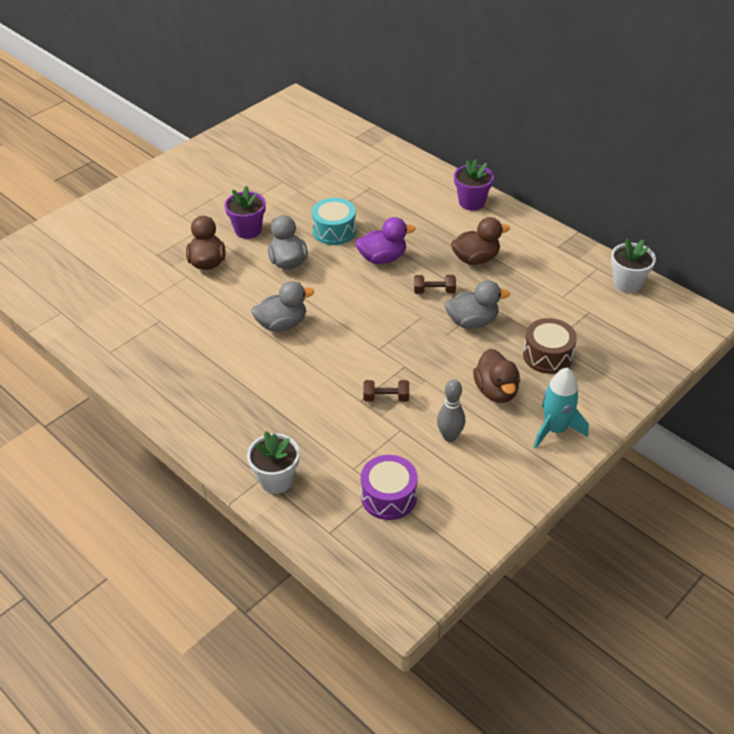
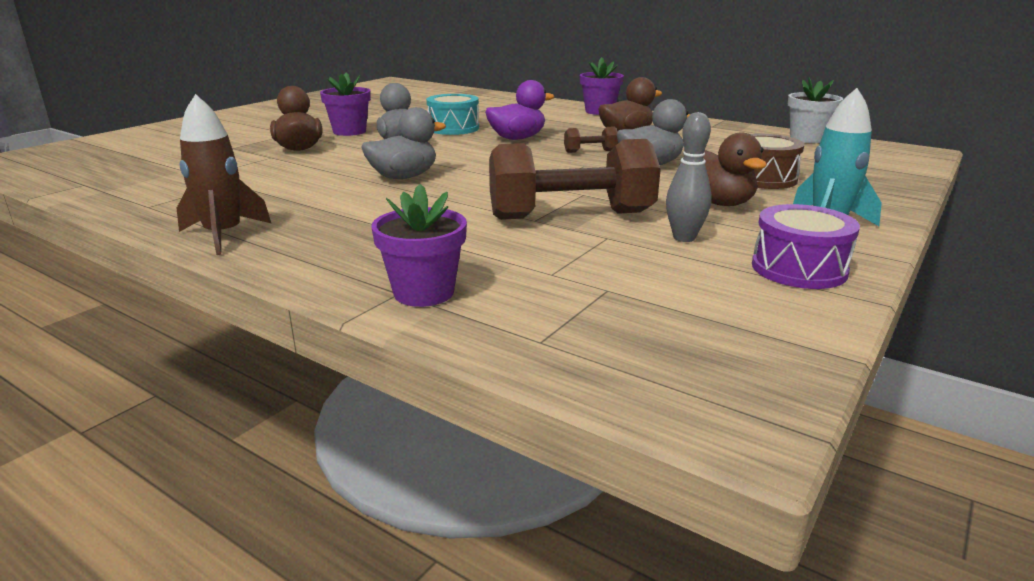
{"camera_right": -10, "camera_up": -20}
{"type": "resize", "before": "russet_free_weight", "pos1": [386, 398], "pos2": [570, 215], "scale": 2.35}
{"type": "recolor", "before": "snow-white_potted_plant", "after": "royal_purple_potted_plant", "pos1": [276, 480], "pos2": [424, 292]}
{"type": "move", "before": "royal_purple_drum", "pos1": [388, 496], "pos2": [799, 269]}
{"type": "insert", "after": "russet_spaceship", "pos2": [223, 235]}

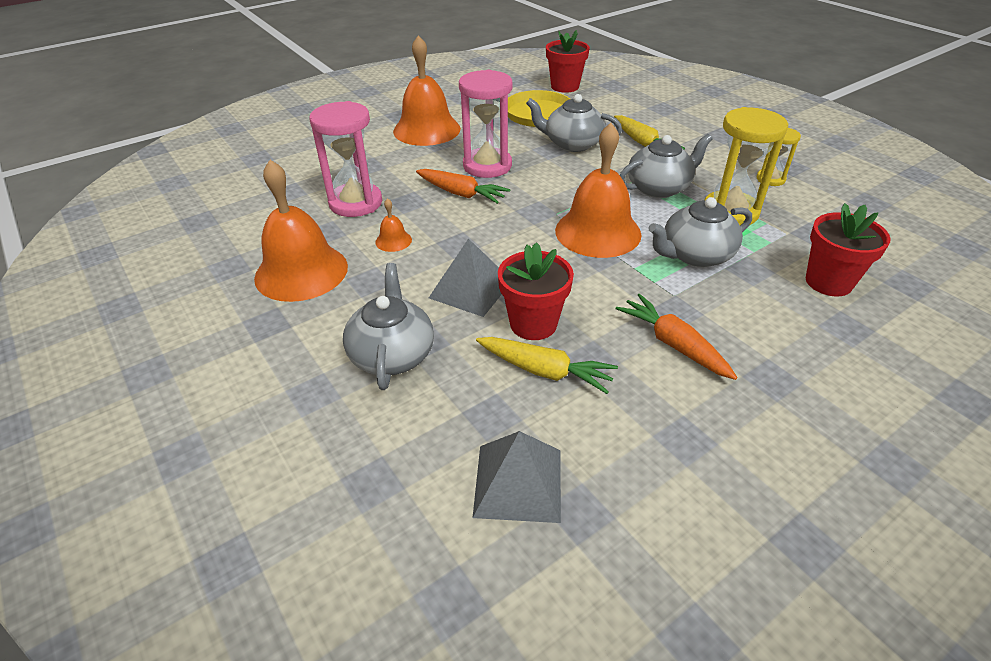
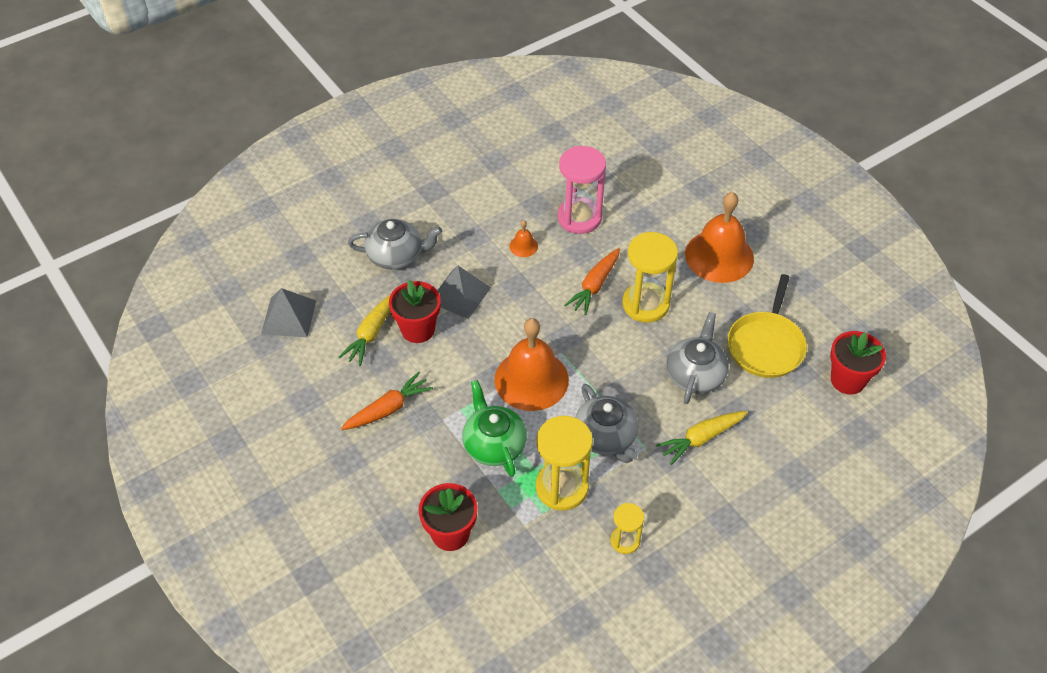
{"camera_right": 90, "camera_up": 10}
{"type": "recolor", "before": "rosy_sandglass", "after": "bright_yellow_sandglass", "pos1": [487, 166], "pos2": [645, 304]}
{"type": "delete", "before": "orange-coloured_bell", "pos1": [301, 272]}
{"type": "recolor", "before": "ash-grey_china_teapot", "after": "emerald_china_teapot", "pos1": [695, 255], "pos2": [494, 444]}

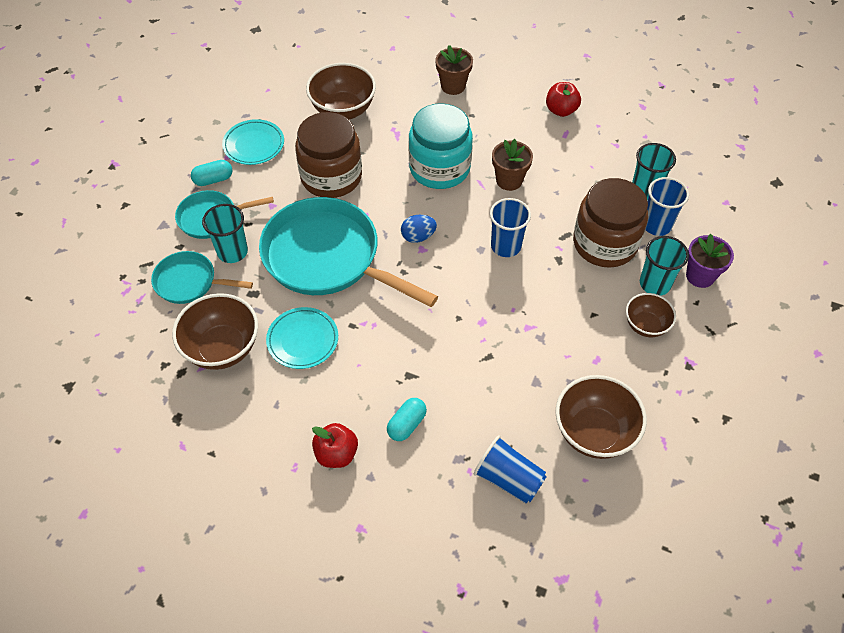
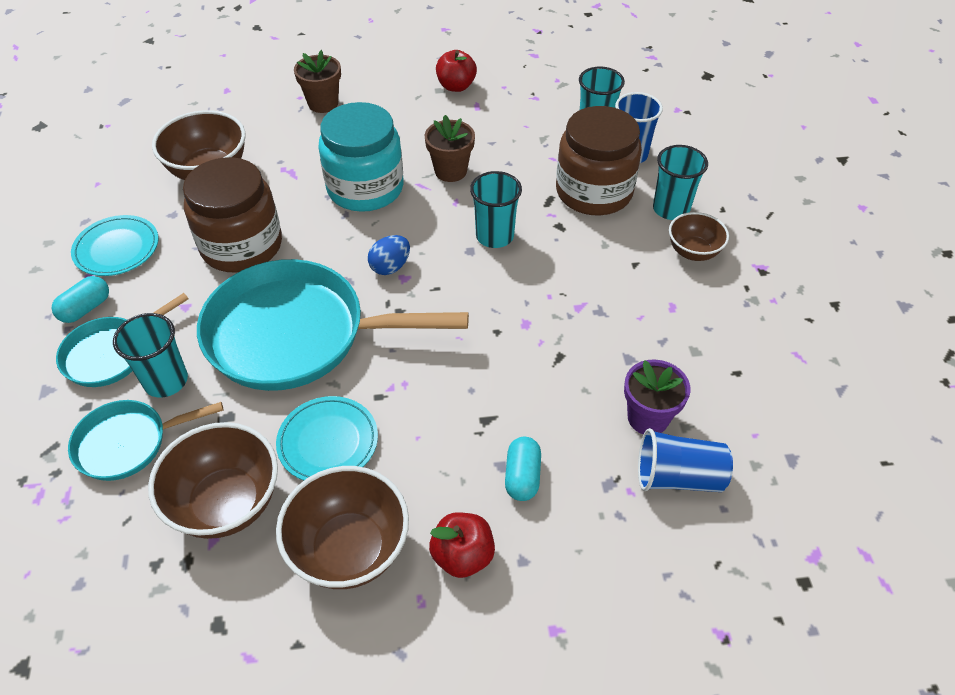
{"camera_right": -30, "camera_up": -5}
{"type": "recolor", "before": "royal_blue_tumbler", "after": "teal_tumbler", "pos1": [506, 246], "pos2": [494, 236]}
{"type": "move", "before": "royal_purple_potted_plant", "pos1": [700, 276], "pos2": [648, 418]}
{"type": "move", "before": "russet_deep_dish", "pos1": [594, 432], "pos2": [349, 549]}

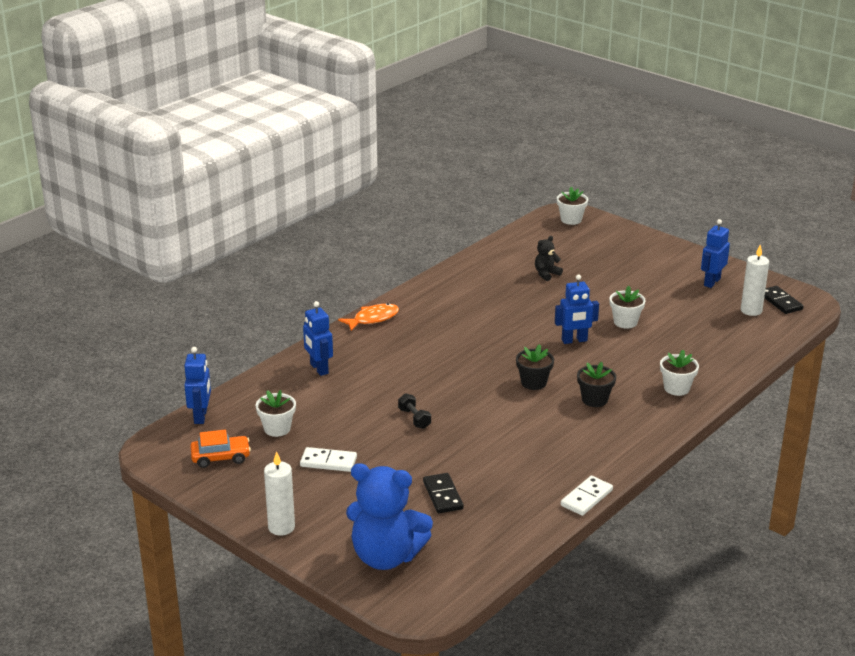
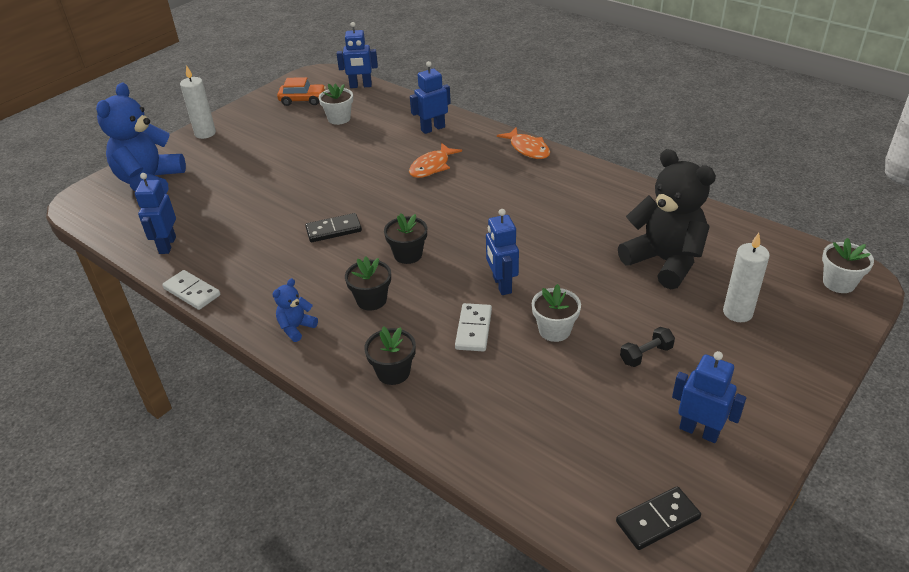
{"camera_right": 90, "camera_up": 10}
{"type": "resize", "before": "ebony_stuffed_bear", "pos1": [546, 274], "pos2": [664, 261], "scale": 2.24}
{"type": "move", "before": "snow-white_wax_candle", "pos1": [751, 310], "pos2": [737, 313]}
{"type": "recolor", "before": "snow-white_potted_plant", "after": "ebony_potted_plant", "pos1": [676, 388], "pos2": [393, 372]}
{"type": "move", "before": "ebony_free_weight", "pos1": [414, 418], "pos2": [646, 355]}
{"type": "rotate", "before": "orange-coloured_automobile", "pos1": [221, 457], "pos2": [303, 100], "turn": -75}
{"type": "move", "before": "snow-white_domino", "pos1": [328, 462], "pos2": [474, 329]}
{"type": "move", "before": "ebony_domino", "pos1": [442, 495], "pos2": [333, 230]}
{"type": "insert", "after": "orange-coloured_fish_figure", "pos2": [432, 166]}
{"type": "insert", "after": "royal_blue_robot_figure", "pos2": [167, 245]}
{"type": "insert", "after": "royal_blue_stuffed_bear", "pos2": [296, 328]}

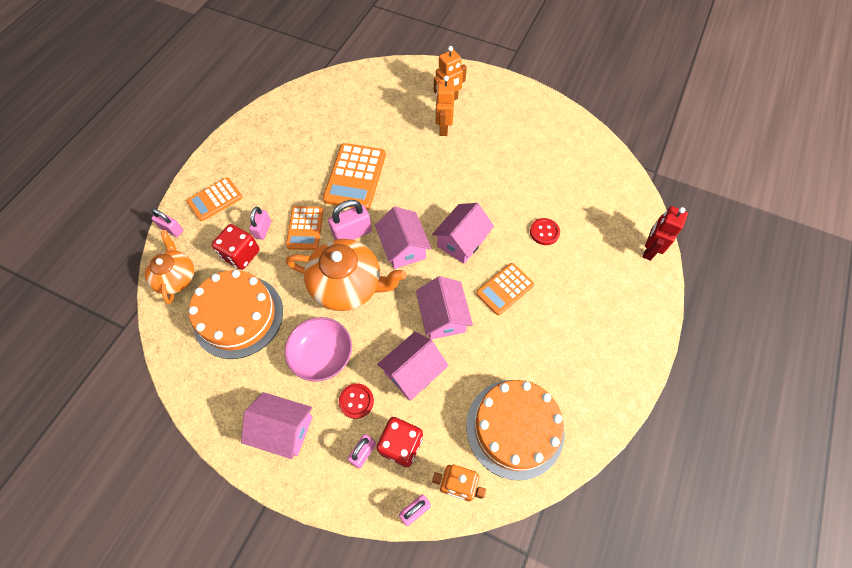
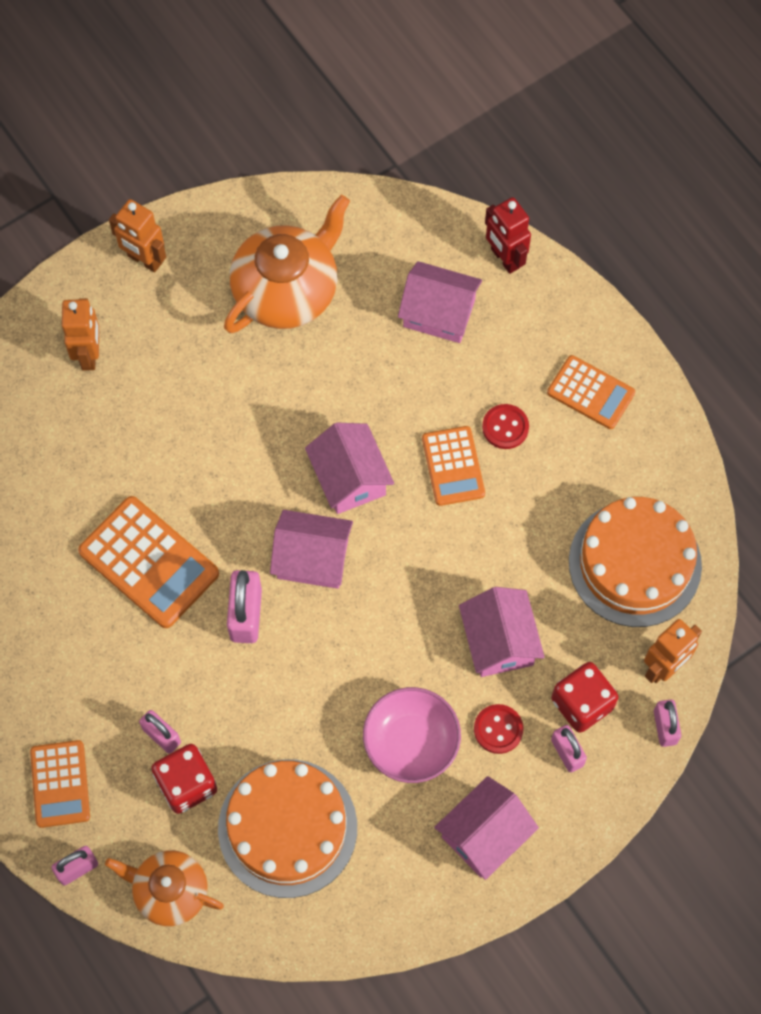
{"camera_right": -60, "camera_up": 5}
{"type": "move", "before": "orange-coloured_robot_figure", "pos1": [443, 128], "pos2": [144, 260]}
{"type": "move", "before": "orange-coloured_adding_machine", "pos1": [305, 228], "pos2": [591, 393]}
{"type": "move", "before": "crimson_sewing_button", "pos1": [544, 232], "pos2": [505, 427]}
{"type": "move", "before": "orange-coloured_china_teapot", "pos1": [348, 285], "pos2": [287, 290]}
{"type": "move", "before": "rosy_cottage", "pos1": [443, 316], "pos2": [439, 313]}

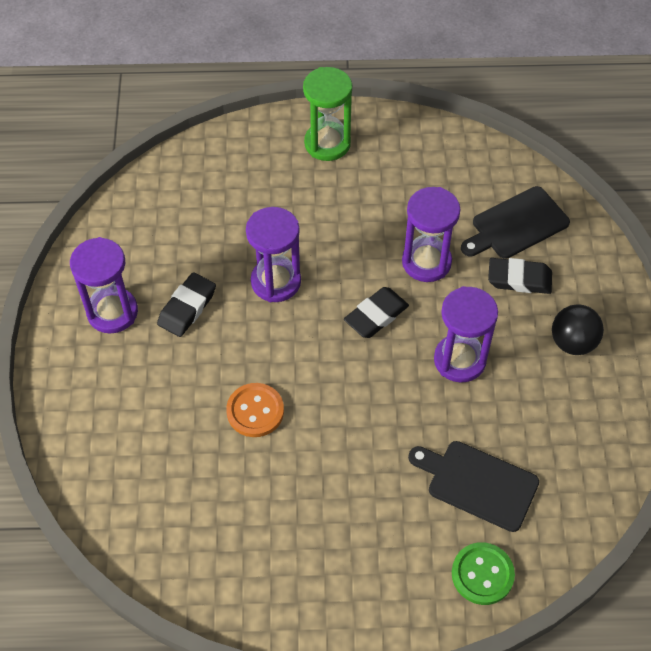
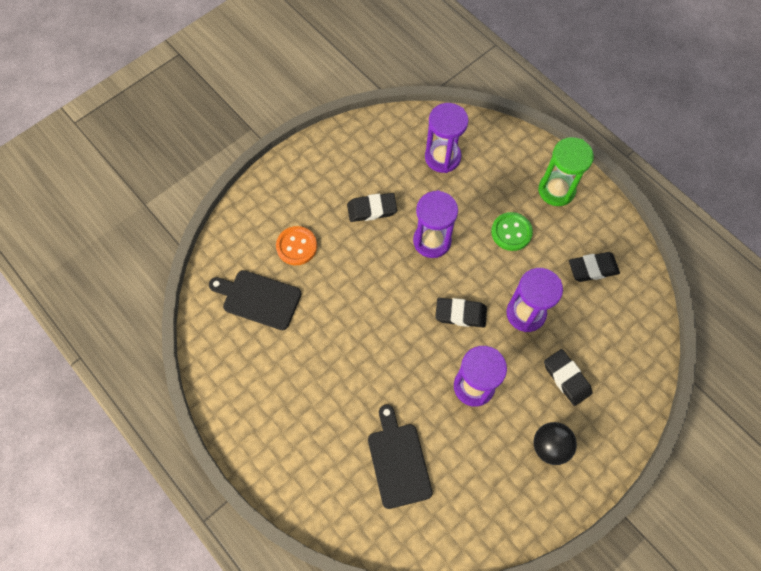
{"camera_right": 50, "camera_up": 10}
{"type": "move", "before": "ebony_bread_board", "pos1": [516, 225], "pos2": [258, 299]}
{"type": "move", "before": "royal_purple_sandglass", "pos1": [112, 312], "pos2": [442, 157]}
{"type": "move", "before": "orange-coloured_sewing_button", "pos1": [255, 411], "pos2": [296, 246]}
{"type": "move", "before": "emerald_sewing_button", "pos1": [482, 574], "pos2": [511, 232]}
{"type": "insert", "after": "ebony_eraser", "pos2": [592, 268]}

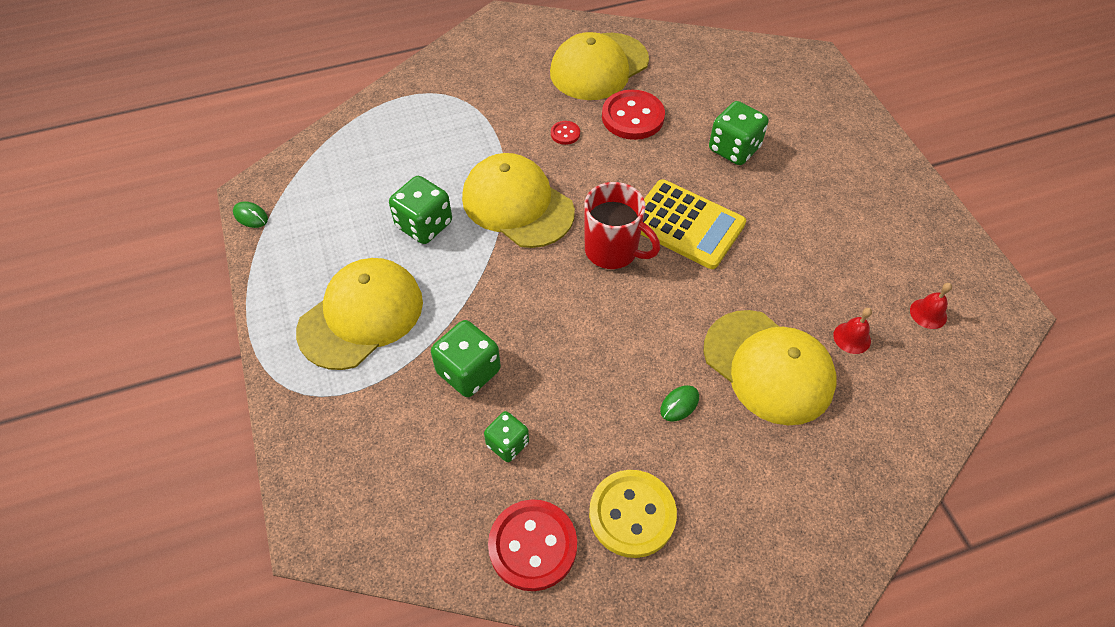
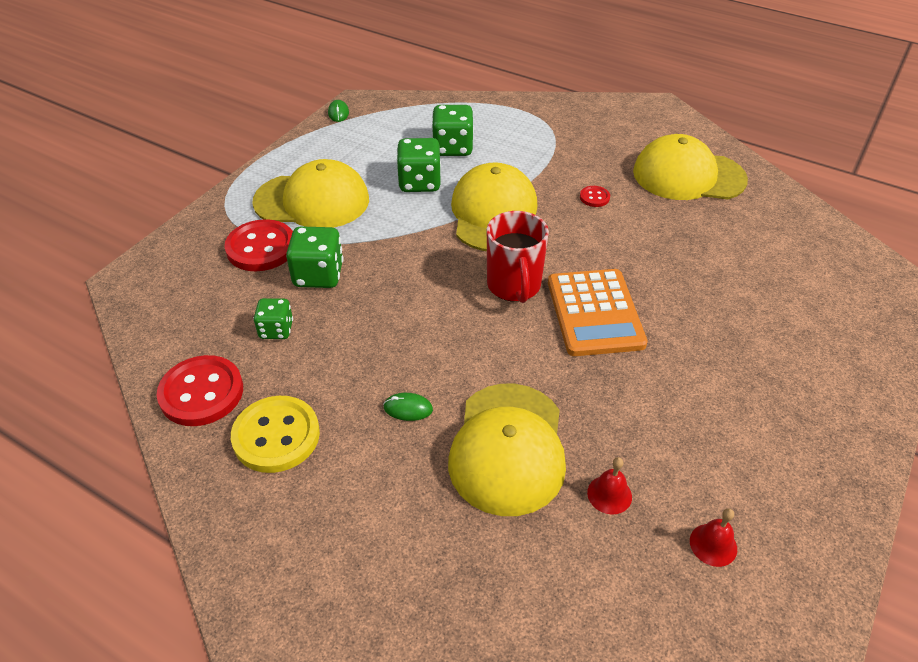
{"camera_right": 50, "camera_up": -10}
{"type": "move", "before": "crimson_sewing_button", "pos1": [632, 117], "pos2": [261, 248]}
{"type": "move", "before": "emerald_die", "pos1": [734, 149], "pos2": [452, 148]}
{"type": "recolor", "before": "bright_yellow_adding_machine", "after": "orange-coloured_adding_machine", "pos1": [686, 224], "pos2": [595, 313]}

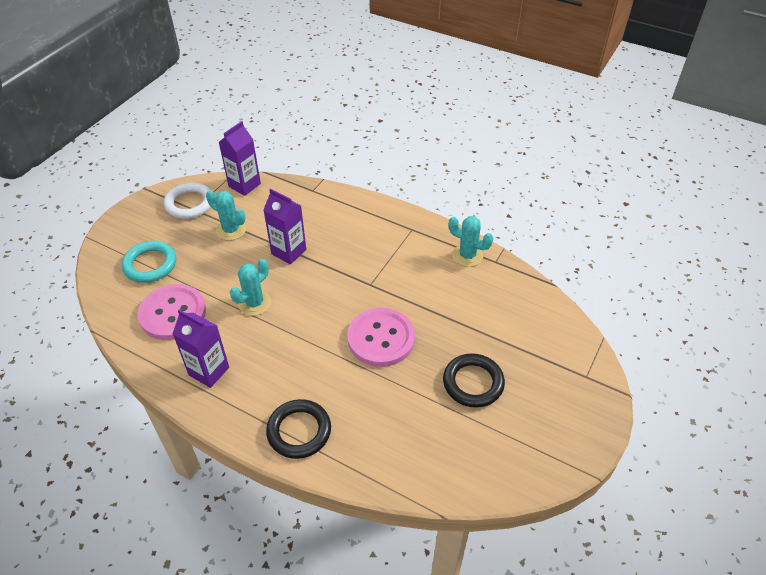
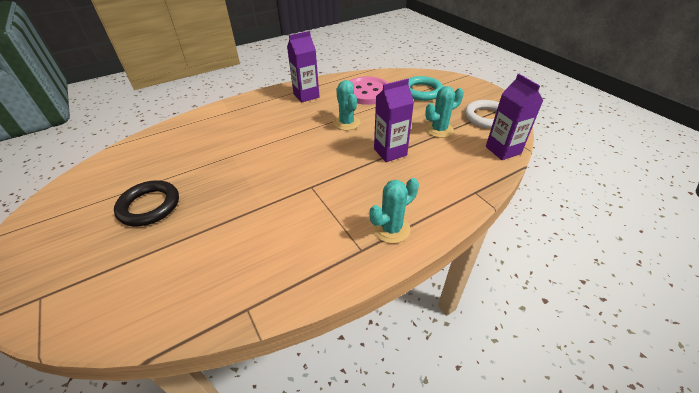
{"camera_right": 120, "camera_up": -5}
{"type": "move", "before": "teal_prickly_plant", "pos1": [467, 255], "pos2": [391, 229]}
{"type": "delete", "before": "rosy_sewing_button", "pos1": [381, 338]}
{"type": "delete", "before": "ebony_hoop", "pos1": [299, 431]}

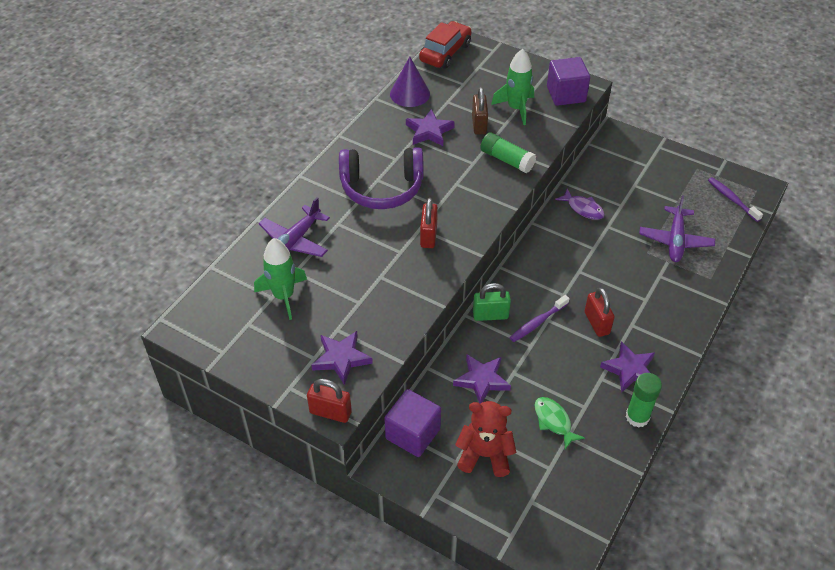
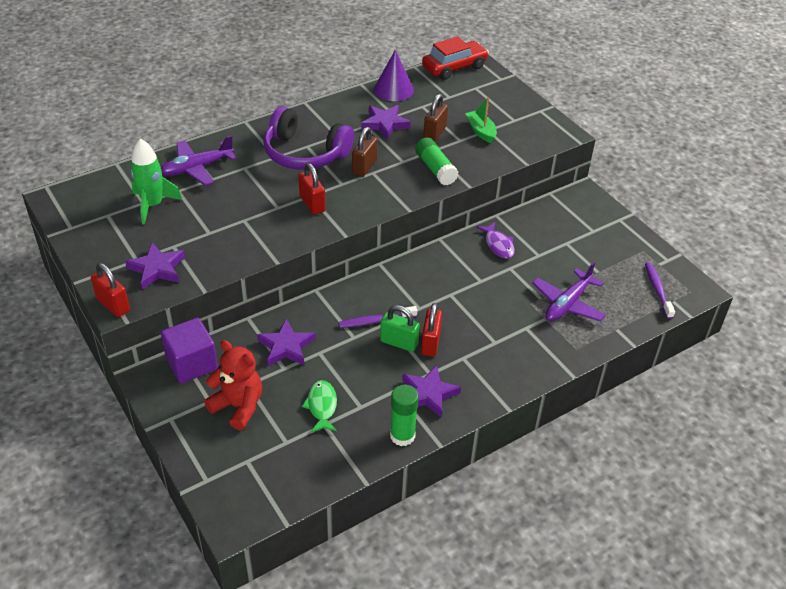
{"camera_right": 25, "camera_up": -5}
{"type": "replace", "before": "emerald_spaceship", "after": "emerald_sailboat", "pos1": [516, 108], "pos2": [481, 131]}
{"type": "delete", "before": "royal_purple_block", "pos1": [566, 94]}
{"type": "rotate", "before": "crimson_small_lock", "pos1": [428, 236], "pos2": [312, 204], "turn": -60}
{"type": "move", "before": "emerald_small_lock", "pos1": [490, 315], "pos2": [399, 342]}
{"type": "insert", "after": "russet_small_lock", "pos2": [364, 167]}

